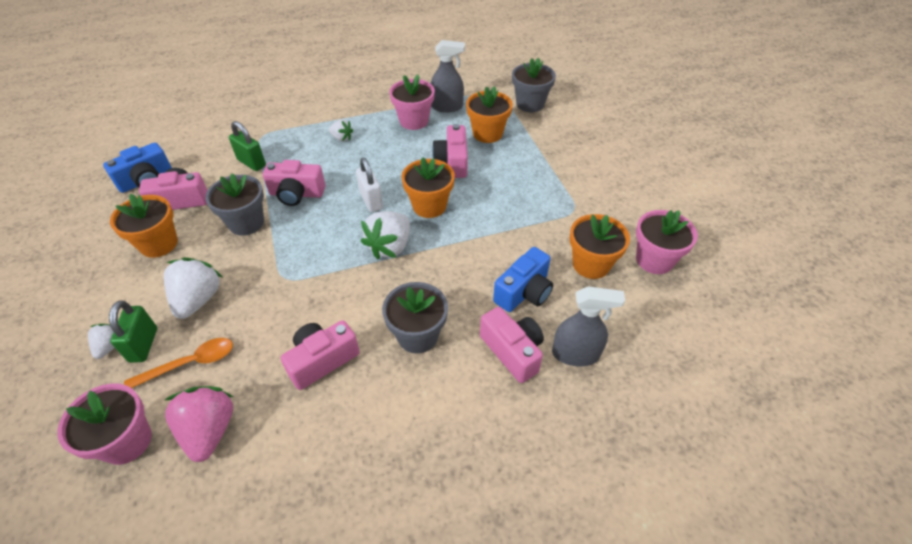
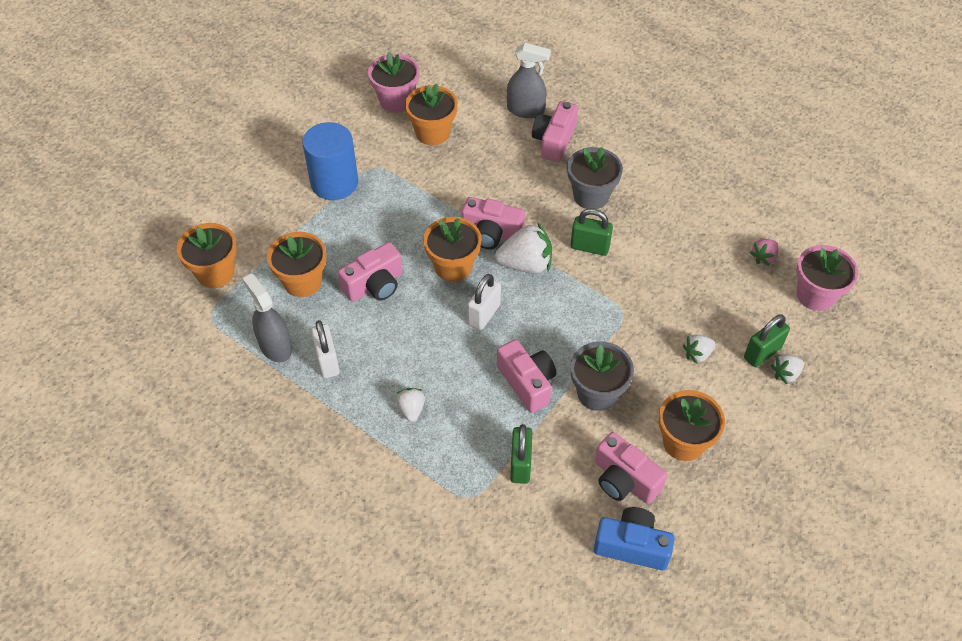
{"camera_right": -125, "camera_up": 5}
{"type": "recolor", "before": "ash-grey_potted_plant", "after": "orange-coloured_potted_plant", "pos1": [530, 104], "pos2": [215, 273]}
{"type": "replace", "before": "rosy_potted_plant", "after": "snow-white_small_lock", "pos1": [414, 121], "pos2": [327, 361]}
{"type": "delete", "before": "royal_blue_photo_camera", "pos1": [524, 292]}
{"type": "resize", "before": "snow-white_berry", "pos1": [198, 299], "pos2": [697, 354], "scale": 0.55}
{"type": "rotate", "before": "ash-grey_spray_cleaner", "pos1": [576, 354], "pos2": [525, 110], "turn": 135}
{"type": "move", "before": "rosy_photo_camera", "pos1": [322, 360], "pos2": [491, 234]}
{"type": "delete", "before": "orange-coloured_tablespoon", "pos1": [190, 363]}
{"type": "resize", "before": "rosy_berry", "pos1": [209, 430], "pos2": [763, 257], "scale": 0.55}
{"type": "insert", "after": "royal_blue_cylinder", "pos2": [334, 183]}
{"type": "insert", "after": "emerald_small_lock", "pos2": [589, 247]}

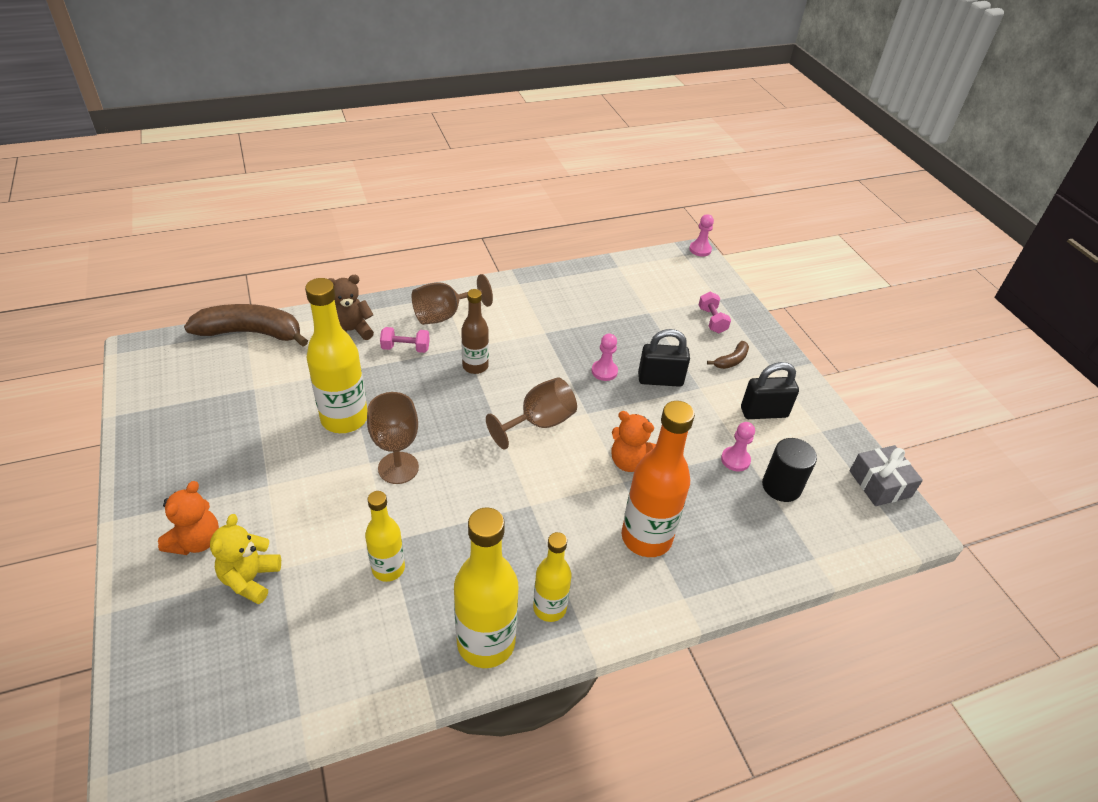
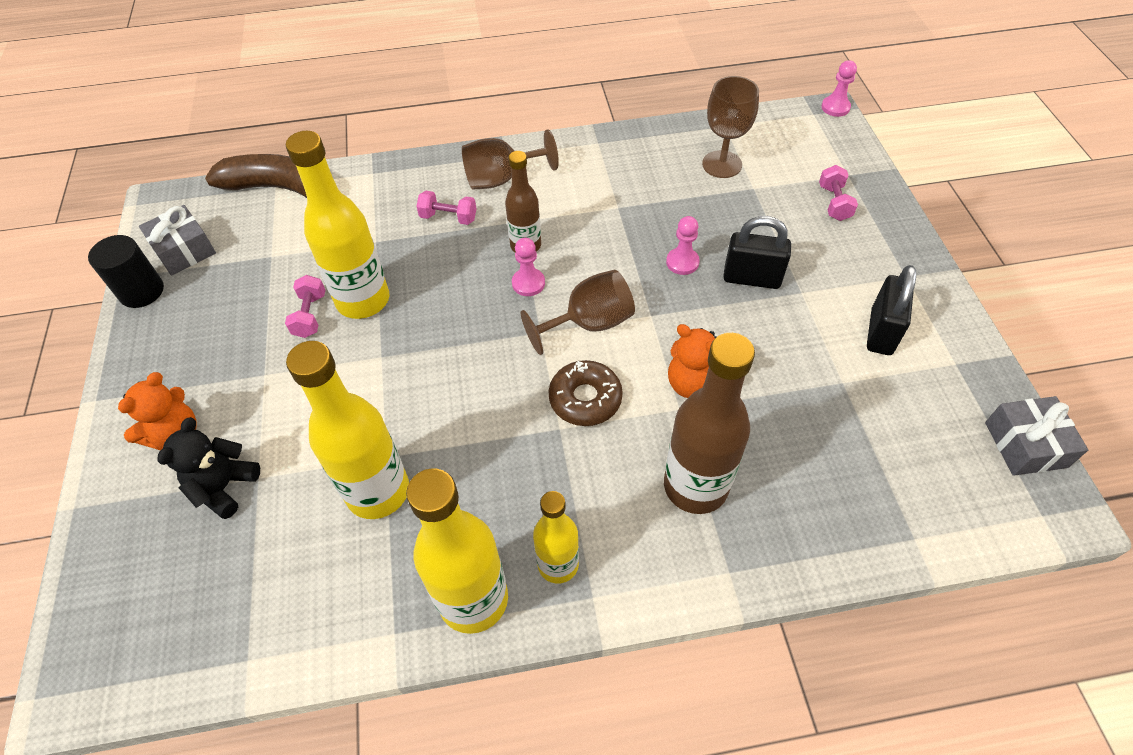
{"camera_right": 15, "camera_up": 10}
{"type": "delete", "before": "russet_stuffed_bear", "pos1": [351, 331]}
{"type": "delete", "before": "russet_banana", "pos1": [731, 360]}
{"type": "rotate", "before": "ebony_small_lock", "pos1": [764, 412], "pos2": [881, 332], "turn": -75}
{"type": "move", "before": "russet_goblet", "pos1": [398, 468], "pos2": [722, 164]}
{"type": "recolor", "before": "orange-coloured_flask", "after": "russet_flask", "pos1": [646, 538], "pos2": [695, 486]}
{"type": "move", "before": "rosy_chess_pawn", "pos1": [735, 460], "pos2": [528, 283]}
{"type": "move", "before": "ebony_cylinder", "pos1": [781, 486], "pos2": [141, 291]}
{"type": "resize", "before": "bright_yellow_flask", "pos1": [388, 568], "pos2": [378, 491], "scale": 1.66}
{"type": "recolor", "before": "bright_yellow_stuffed_bear", "after": "ebony_stuffed_bear", "pos1": [250, 579], "pos2": [224, 487]}
{"type": "insert", "after": "ash-grey_wrapped_gift", "pos2": [184, 250]}
{"type": "insert", "after": "rosy_free_weight", "pos2": [310, 315]}
{"type": "insert", "after": "russet_doughnut", "pos2": [585, 399]}

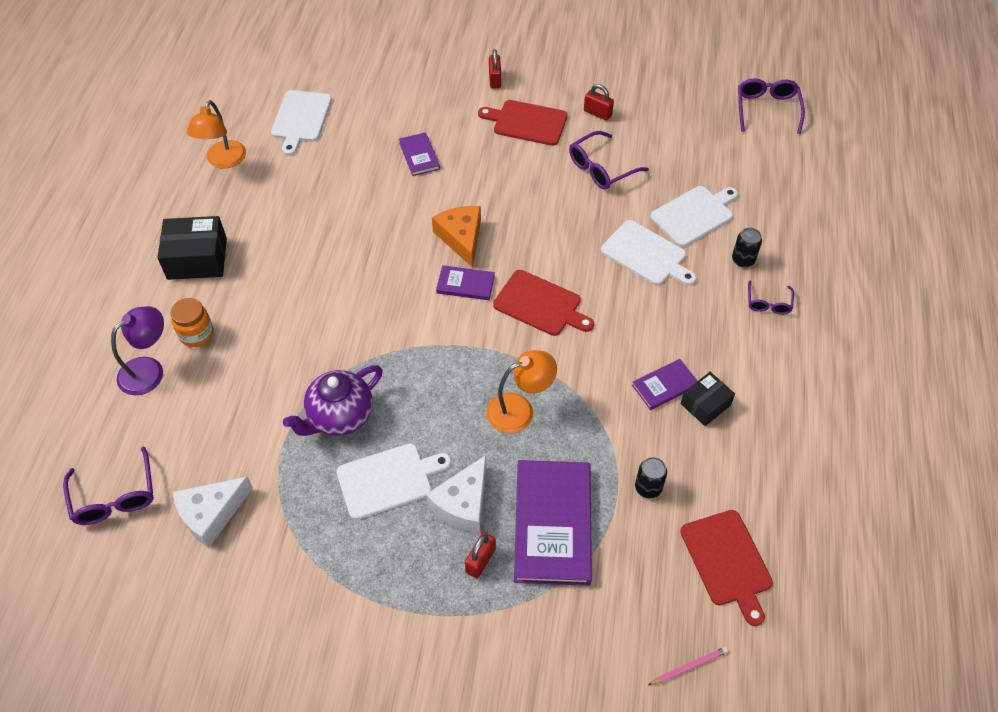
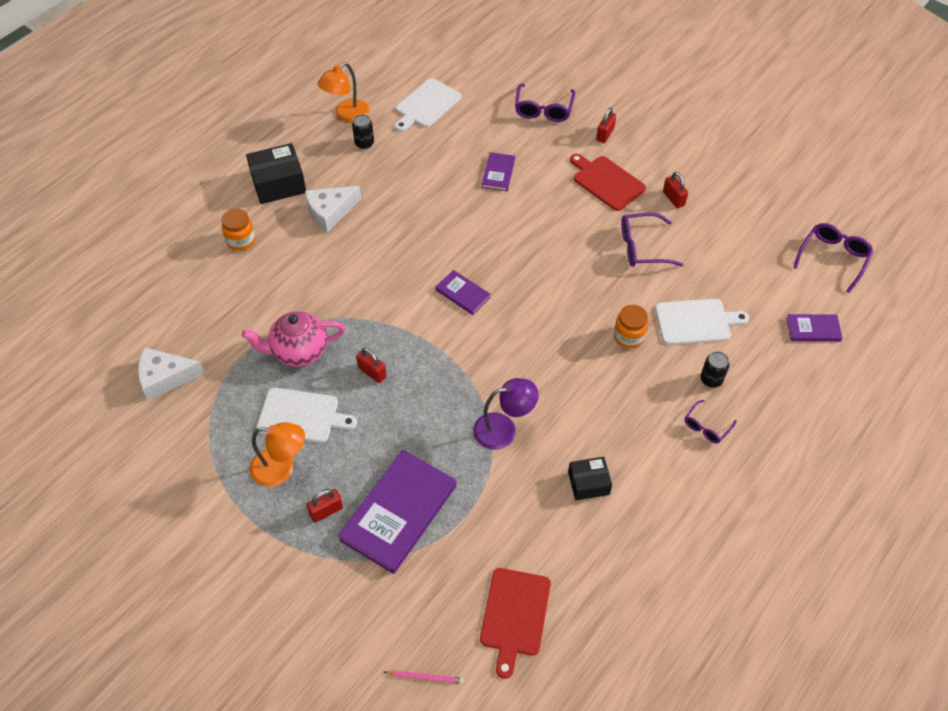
{"camera_right": 30, "camera_up": 0}
{"type": "delete", "before": "orange-coloured_cheese", "pos1": [461, 238]}
{"type": "rotate", "before": "ebony_box", "pos1": [197, 258], "pos2": [278, 183], "turn": -45}
{"type": "replace", "before": "snow-white_bread_board", "after": "orange-coloured_jam_jar", "pos1": [646, 255], "pos2": [629, 337]}
{"type": "delete", "before": "crimson_bread_board", "pos1": [540, 304]}
{"type": "move", "before": "royal_purple_desk_lamp", "pos1": [149, 370], "pos2": [504, 429]}
{"type": "move", "before": "orange-coloured_desk_lamp", "pos1": [519, 409], "pos2": [281, 469]}
{"type": "move", "before": "royal_purple_hardcover", "pos1": [664, 386], "pos2": [813, 329]}
{"type": "recolor", "before": "royal_purple_china_teapot", "after": "rosy_china_teapot", "pos1": [340, 417], "pos2": [299, 351]}
{"type": "move", "before": "royal_purple_spectacles", "pos1": [115, 497], "pos2": [543, 109]}
{"type": "move", "before": "snow-white_cheese", "pos1": [463, 503], "pos2": [330, 212]}
{"type": "move", "before": "ebony_soda_can", "pos1": [648, 488], "pos2": [364, 143]}
{"type": "insert", "after": "crimson_small_lock", "pos2": [372, 372]}

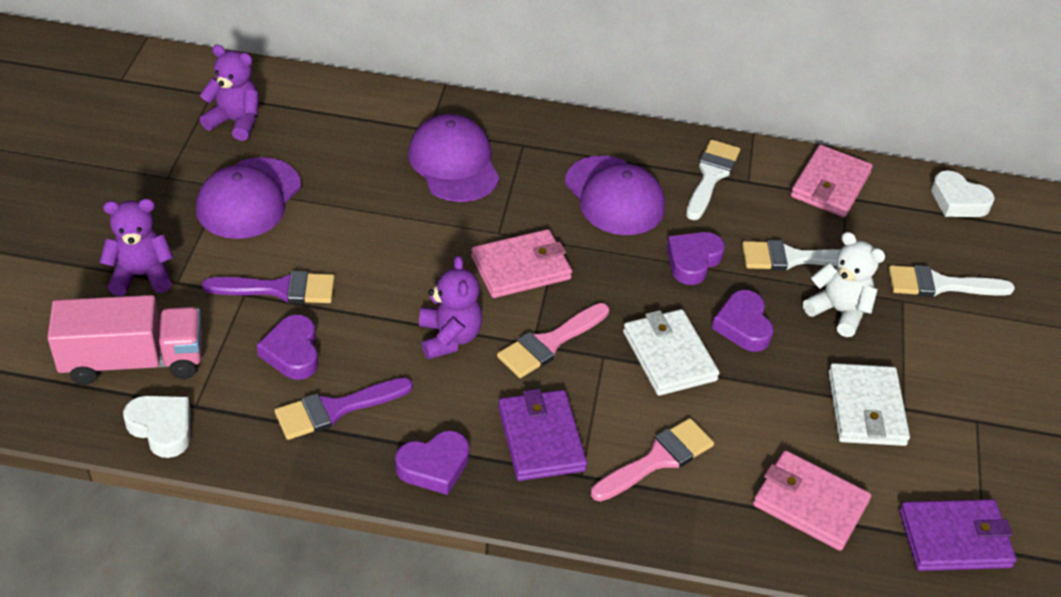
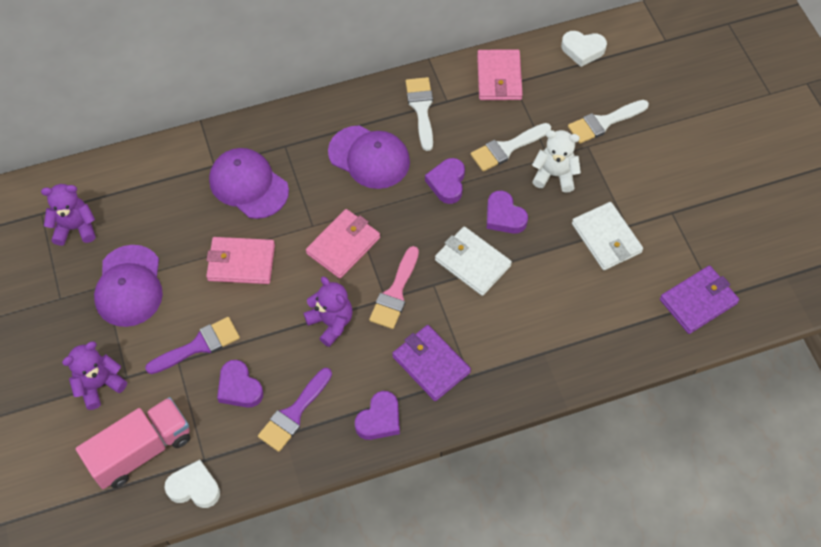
{"camera_right": -25, "camera_up": 15}
{"type": "delete", "before": "rosy_brush", "pos1": [658, 459]}
{"type": "move", "before": "rosy_billfold", "pos1": [809, 504], "pos2": [241, 262]}

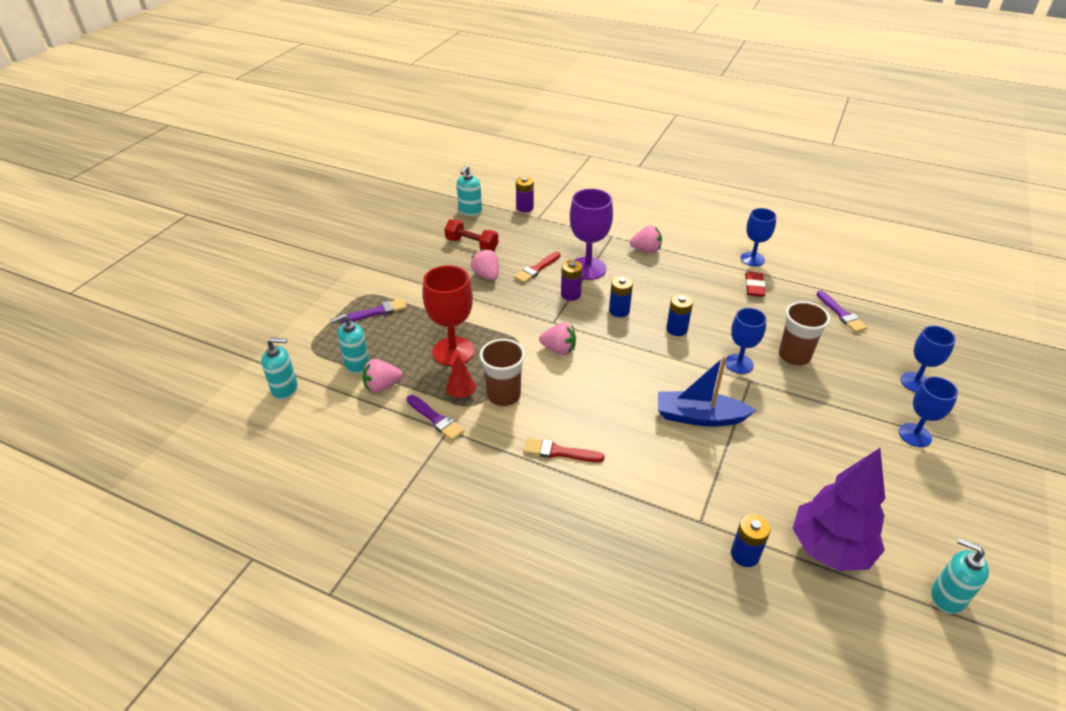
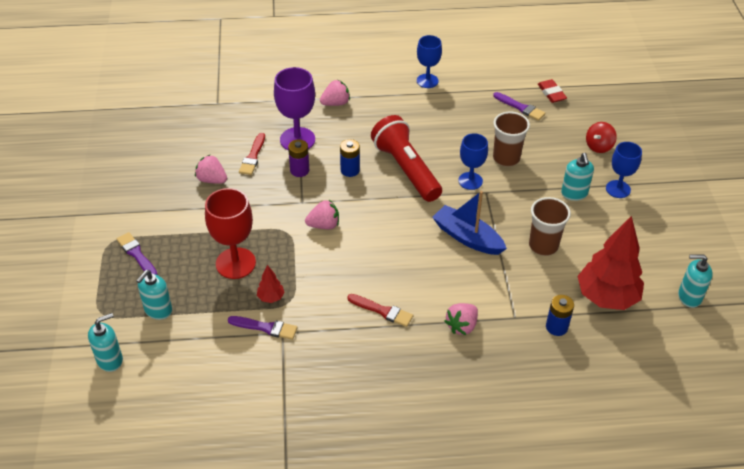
{"camera_right": -30, "camera_up": 5}
{"type": "move", "before": "teal_soap_dispenser", "pos1": [470, 211], "pos2": [574, 194]}
{"type": "delete", "before": "royal_purple_AA_battery", "pos1": [524, 208]}
{"type": "delete", "before": "crimson_free_weight", "pos1": [472, 245]}
{"type": "move", "before": "crimson_eraser", "pos1": [754, 287], "pos2": [551, 93]}
{"type": "replace", "before": "royal_blue_AA_battery", "after": "crimson_flashlight", "pos1": [676, 329], "pos2": [406, 169]}
{"type": "rotate", "before": "royal_purple_brush", "pos1": [377, 312], "pos2": [136, 254], "turn": -75}
{"type": "replace", "before": "royal_blue_goblet", "after": "crimson_whirligig", "pos1": [915, 382], "pos2": [599, 146]}
{"type": "move", "before": "russet_tumbler", "pos1": [503, 395], "pos2": [543, 246]}
{"type": "rotate", "before": "royal_blue_sailboat", "pos1": [699, 417], "pos2": [467, 237], "turn": 60}
{"type": "move", "before": "rosy_berry", "pos1": [382, 386], "pos2": [462, 326]}
{"type": "rotate", "before": "crimson_brush", "pos1": [559, 452], "pos2": [382, 311], "turn": -135}
{"type": "recolor", "before": "royal_purple_tree", "after": "crimson_tree", "pos1": [829, 549], "pos2": [606, 298]}

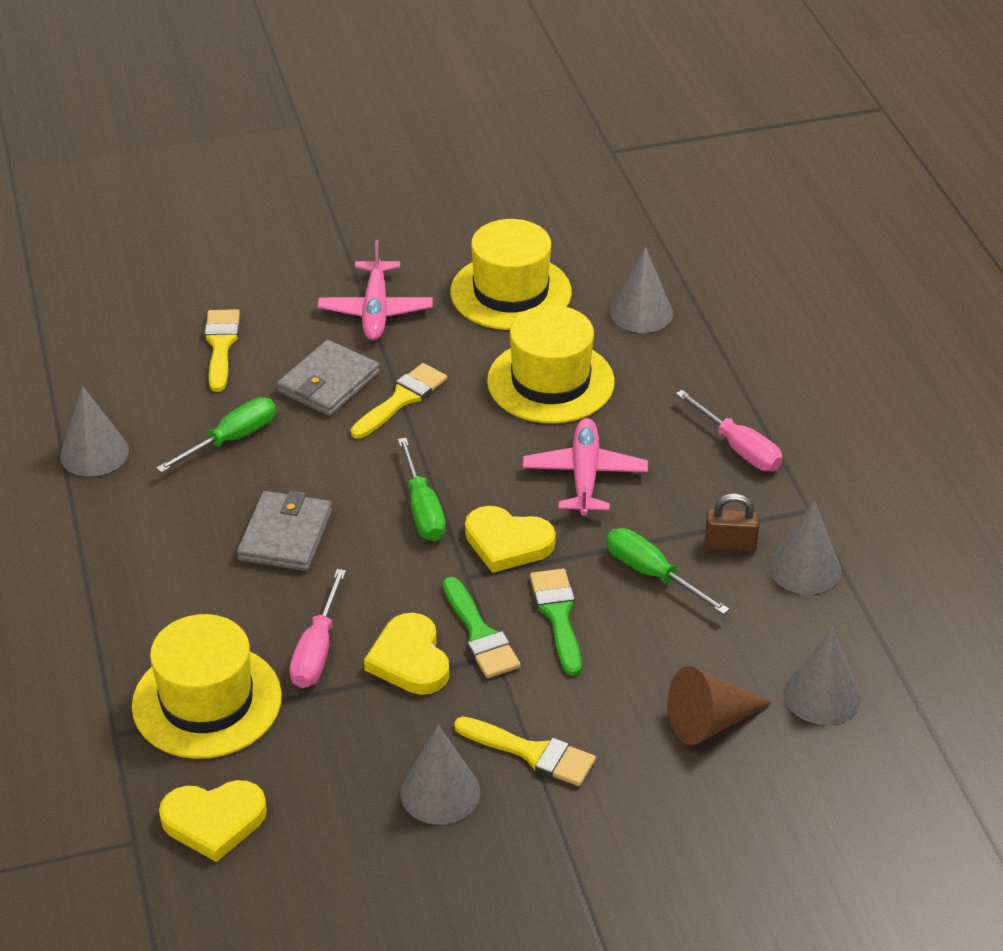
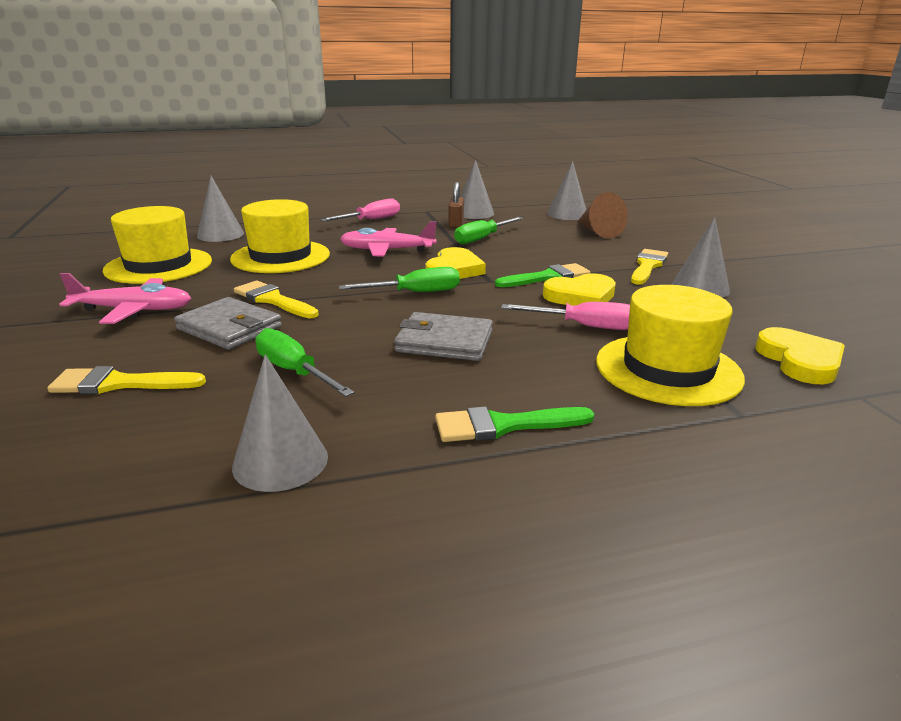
{"camera_right": -90, "camera_up": -15}
{"type": "move", "before": "emerald_brush", "pos1": [558, 615], "pos2": [504, 425]}

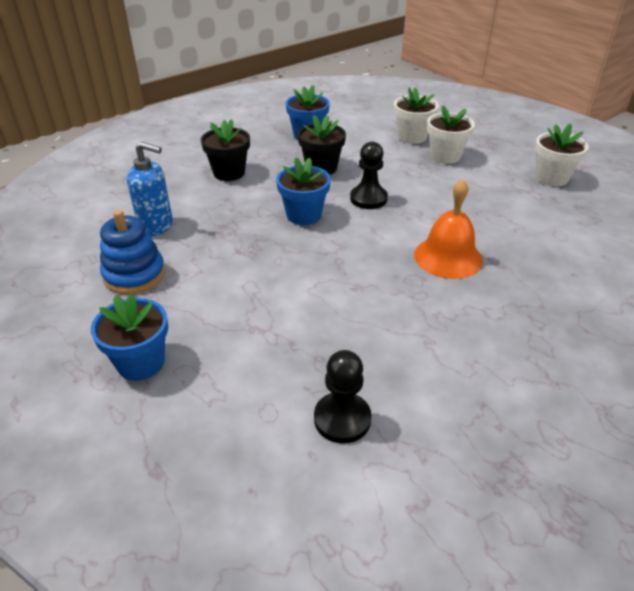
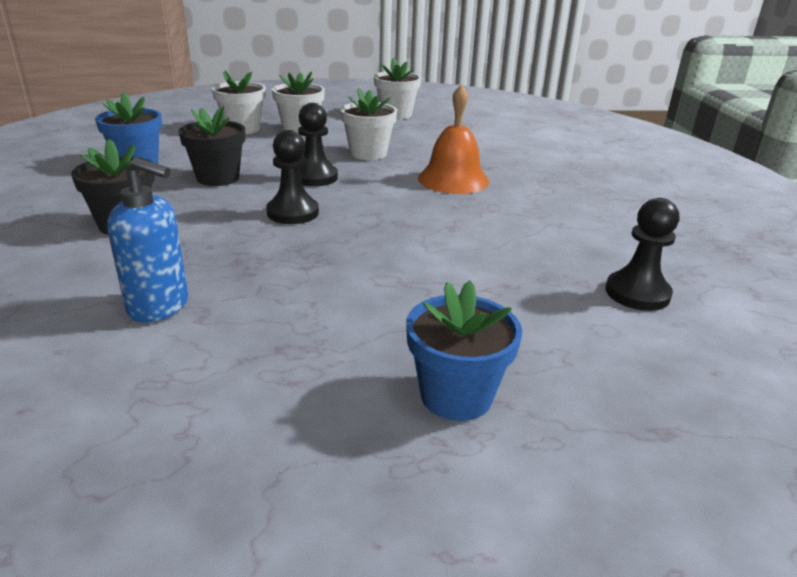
{"camera_right": -60, "camera_up": -10}
{"type": "rotate", "before": "royal_blue_soap_dispenser", "pos1": [156, 226], "pos2": [159, 306], "turn": 60}
{"type": "replace", "before": "royal_blue_potted_plant", "after": "ebony_chess_pawn", "pos1": [304, 215], "pos2": [293, 213]}
{"type": "delete", "before": "royal_blue_stacking_toy", "pos1": [134, 274]}
{"type": "insert", "after": "snow-white_potted_plant", "pos2": [368, 153]}

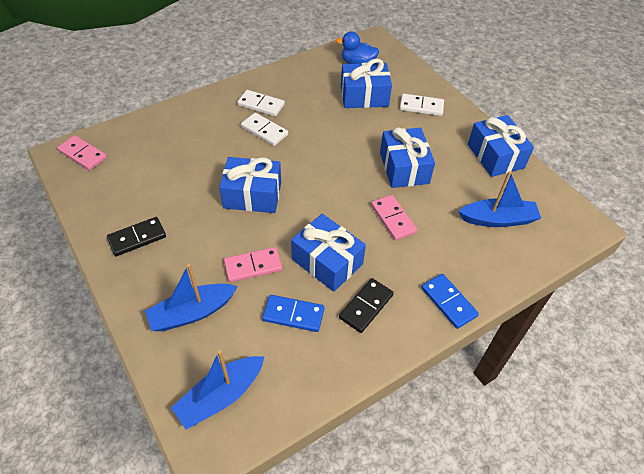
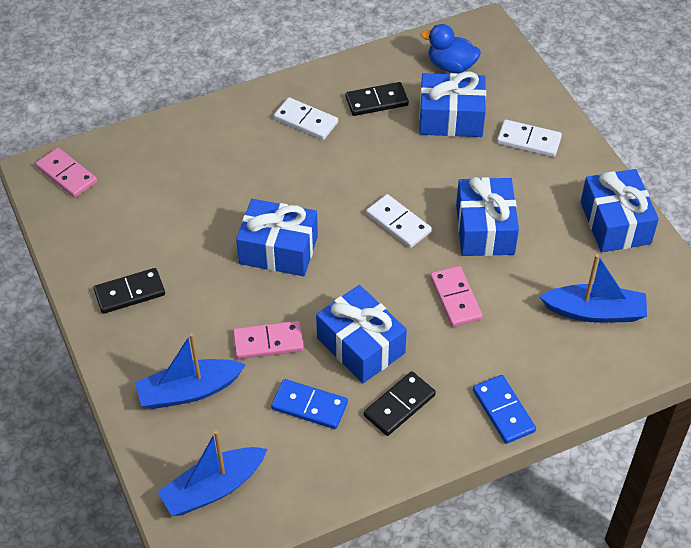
{"camera_right": 10, "camera_up": 0}
{"type": "move", "before": "snow-white_domino", "pos1": [264, 131], "pos2": [398, 223]}
{"type": "insert", "after": "ebony_domino", "pos2": [376, 101]}

